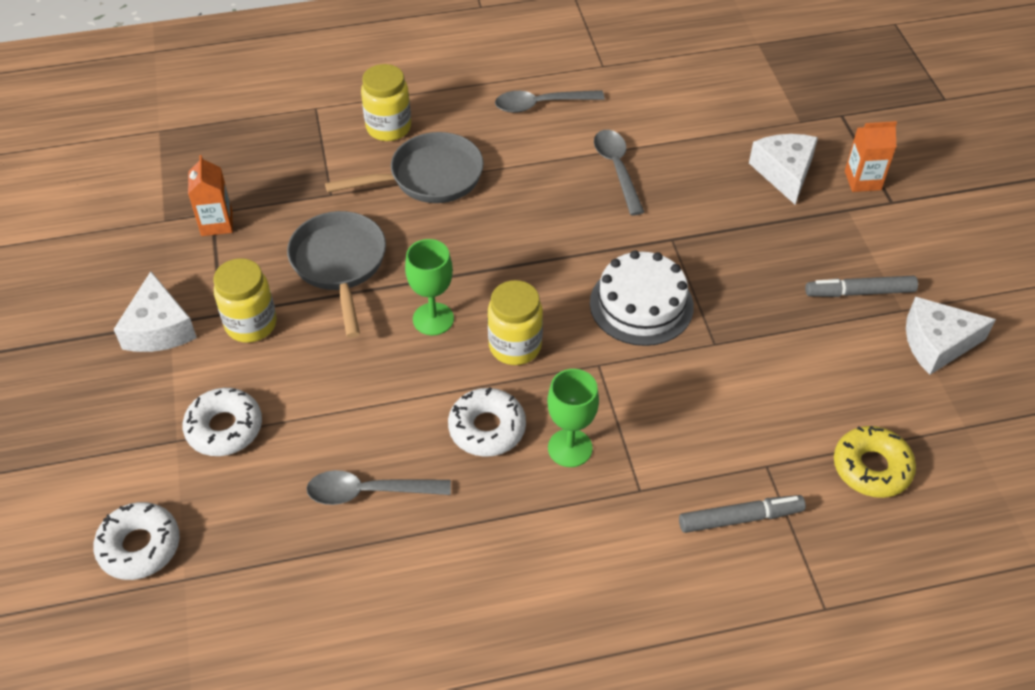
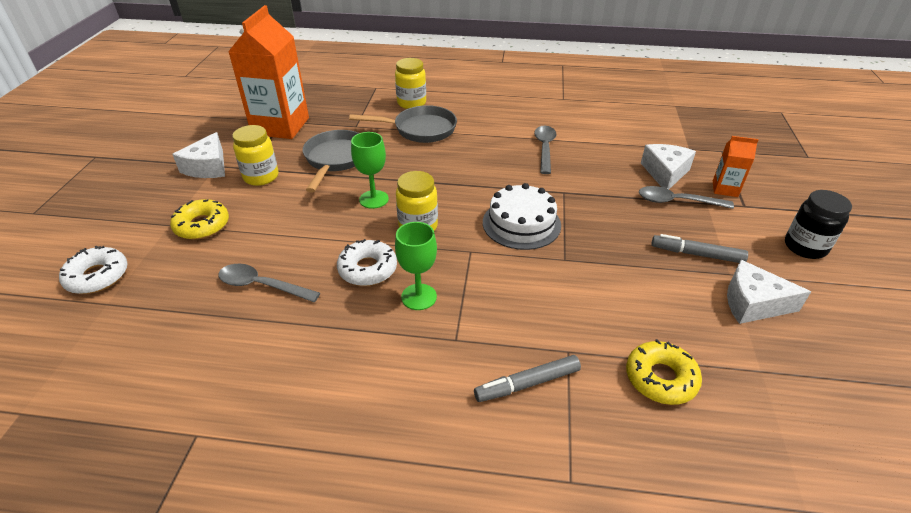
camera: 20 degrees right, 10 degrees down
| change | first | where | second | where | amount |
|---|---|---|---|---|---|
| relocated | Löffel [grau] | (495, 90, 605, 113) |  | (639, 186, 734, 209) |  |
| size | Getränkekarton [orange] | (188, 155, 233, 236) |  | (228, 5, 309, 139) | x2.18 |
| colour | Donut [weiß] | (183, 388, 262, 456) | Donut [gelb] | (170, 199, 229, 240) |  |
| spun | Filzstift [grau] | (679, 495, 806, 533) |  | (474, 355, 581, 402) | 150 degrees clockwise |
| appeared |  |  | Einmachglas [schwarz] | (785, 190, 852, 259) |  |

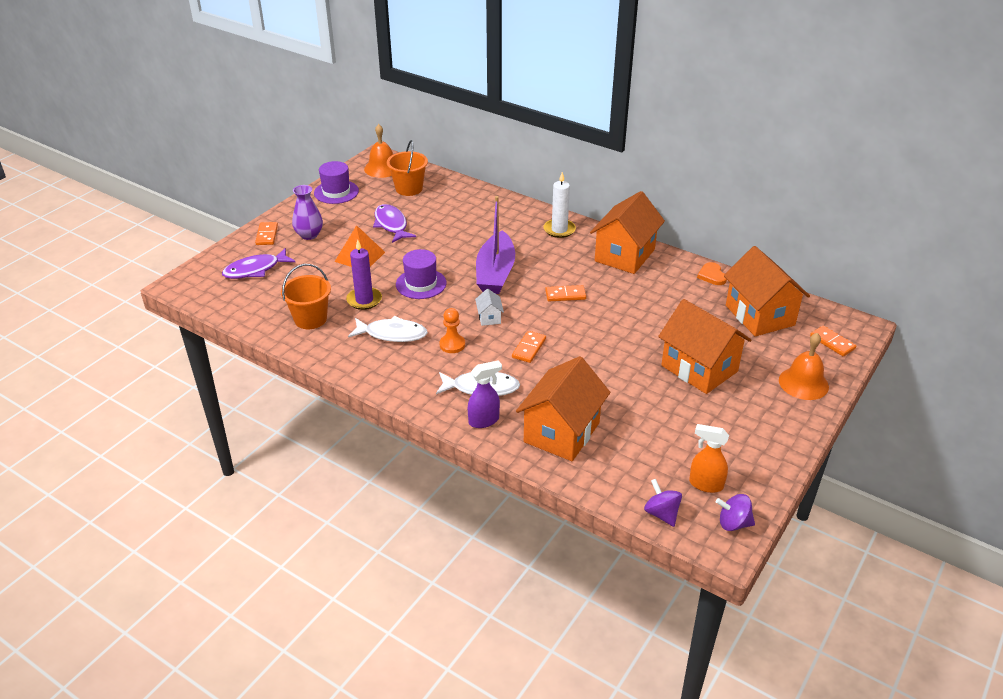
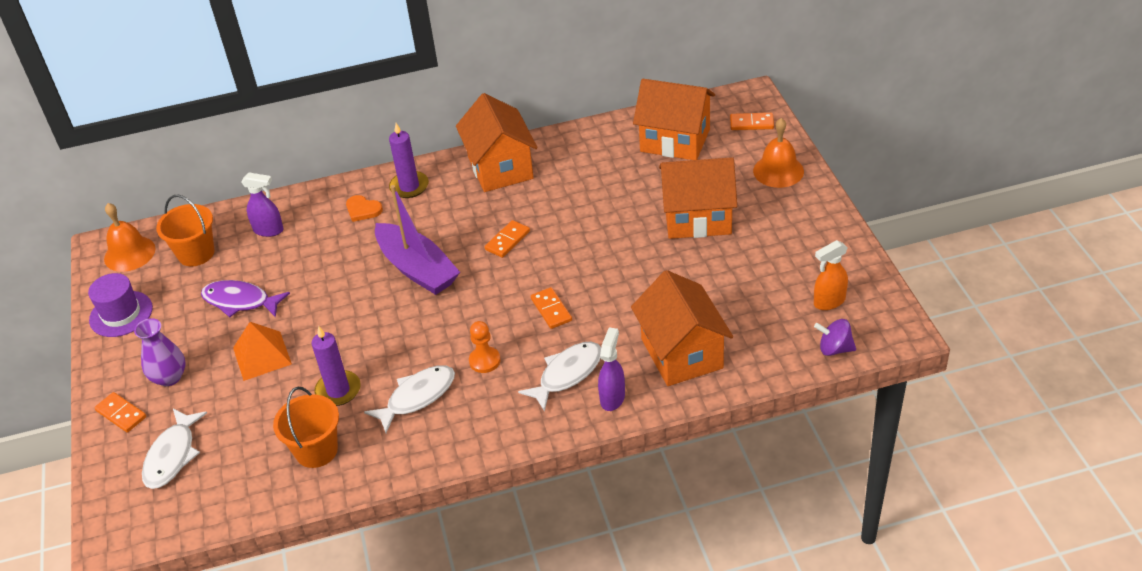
camera: 45 degrees left, 5 degrees up
| change | first | where | second | where | amount |
|---|---|---|---|---|---|
| colour | Kerze [weiß] | (544, 172, 576, 238) | Kerze [lila] | (389, 123, 429, 198) |  |
| colour | Fisch [lila] | (222, 248, 295, 279) | Fisch [weiß] | (142, 409, 207, 489) |  |
| missing | Hut [lila] | (396, 249, 447, 299) |  |  |  |
| relocated | Herz [orange] | (697, 262, 727, 285) |  | (346, 195, 383, 222) |  |
| missing | Haus [weiß] | (475, 289, 504, 326) |  |  |  |
| missing | Kreisel [lila] | (716, 494, 755, 531) |  |  |  |
| appeared |  |  | Sprühflasche [lila] | (241, 172, 284, 237) |  |

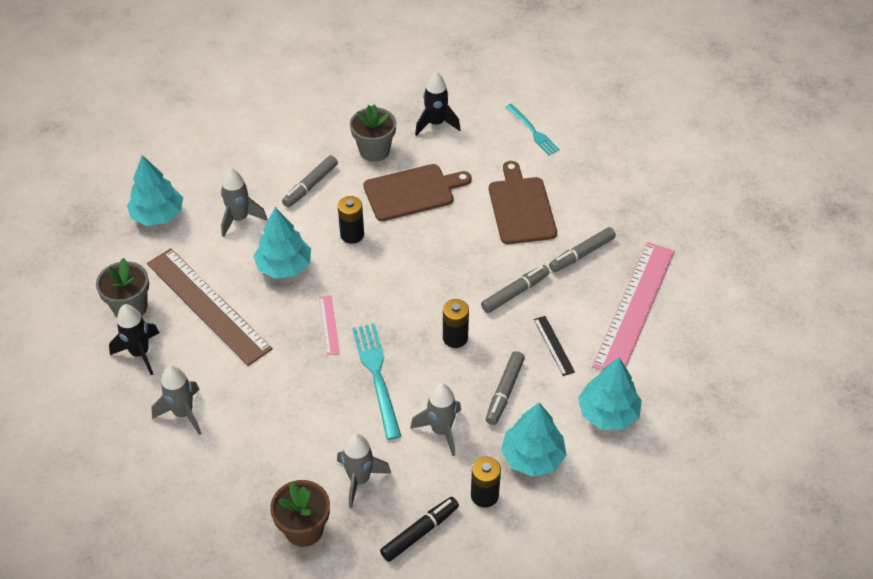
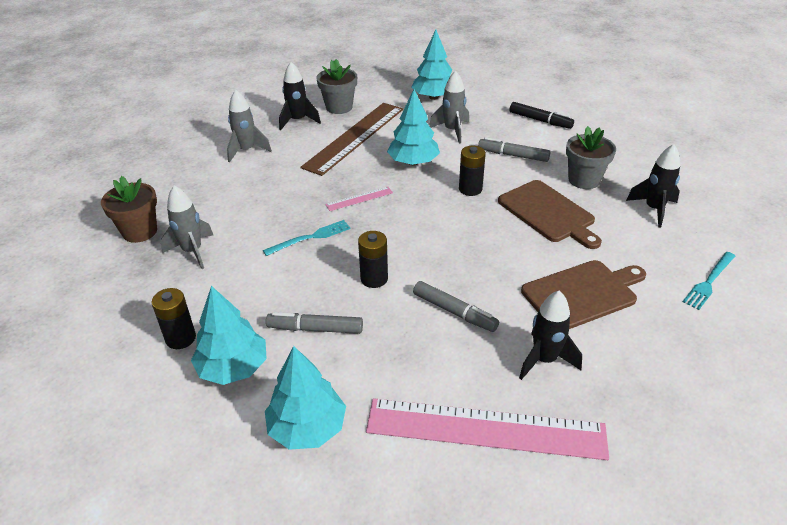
camera: 75 degrees right, 10 degrees down
| change | first | where | second | where | amount |
|---|---|---|---|---|---|
| exchanged | Filzstift [grau] | (549, 227, 616, 272) | Rakete [schwarz] | (519, 291, 582, 380) |  |
| missing | Lineal [schwarz] | (534, 316, 575, 376) |  |  |  |
| size | Gabel [türkis] | (352, 323, 401, 440) |  | (263, 220, 351, 256) | x0.66 |
| missing | Rakete [grau] | (410, 383, 461, 456) |  |  |  |
| relocated | Filzstift [schwarz] | (380, 497, 459, 562) |  | (509, 102, 574, 129) |  |

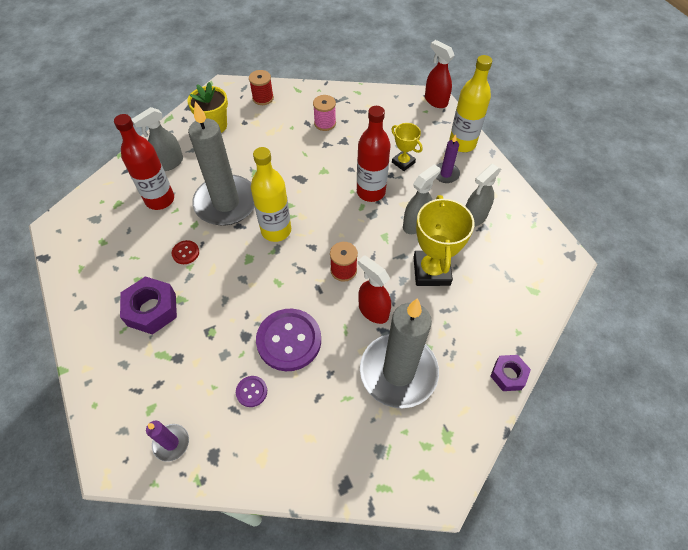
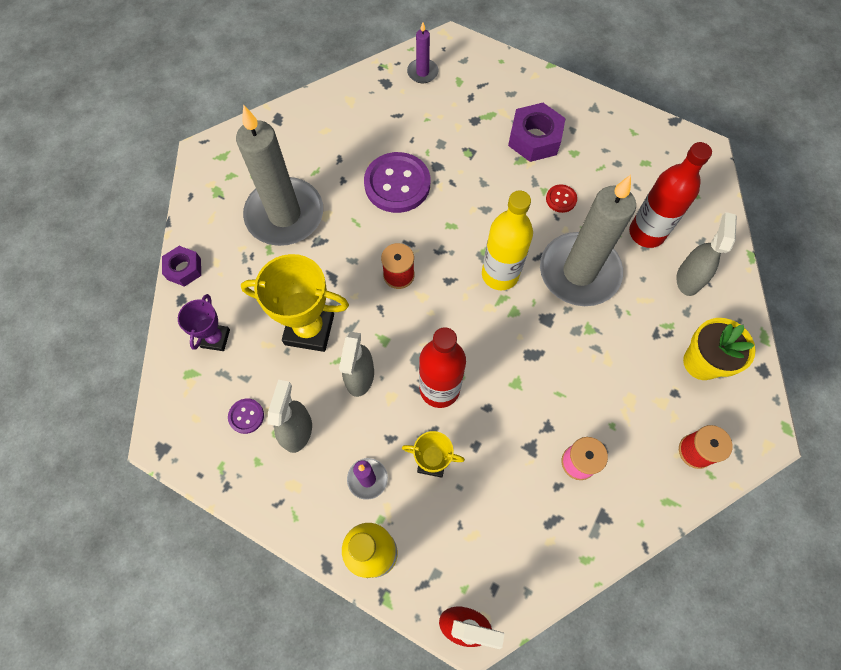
camera: 145 degrees right, 10 degrees up
| change | first | where | second | where | amount |
|---|---|---|---|---|---|
| spun | Pokal [gelb] | (413, 195, 474, 286) |  | (241, 254, 349, 352) | 45 degrees counterclockwise |
| missing | Sprühflasche [rot] | (358, 255, 391, 324) |  |  |  |
| relocated | Knopf [lila] | (236, 376, 267, 407) |  | (228, 399, 264, 434) |  |
| appeared |  |  | Pokal [lila] | (178, 294, 230, 351) |  |

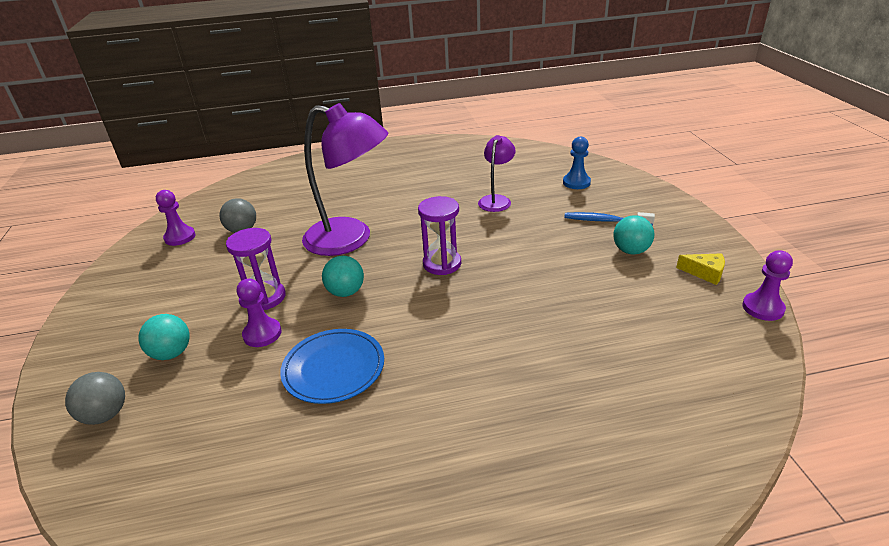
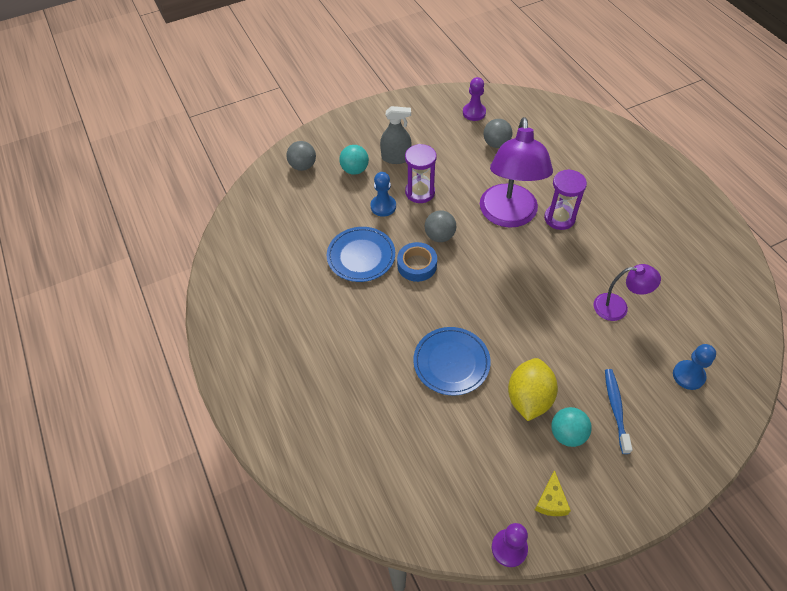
camera: 75 degrees right, 20 degrees up
| change | first | where | second | where | amount |
|---|---|---|---|---|---|
| relocated | Sanduhr [lila] | (418, 196, 461, 275) |  | (544, 169, 587, 230) |  |
| colour | Ball [türkis] | (322, 256, 364, 297) | Ball [grau] | (425, 210, 456, 242) |  |
| colour | Bauer [lila] | (237, 279, 282, 347) | Bauer [blau] | (370, 172, 396, 217) |  |
| appeared |  |  | Sprühflasche [grau] | (380, 106, 412, 164) |  |
| appeared |  |  | Klebeband [blau] | (397, 242, 437, 282) |  |
| appeared |  |  | Teller [blau] | (413, 327, 491, 396) |  |
| appeared |  |  | Zitrone [gelb] | (508, 358, 558, 421) |  |

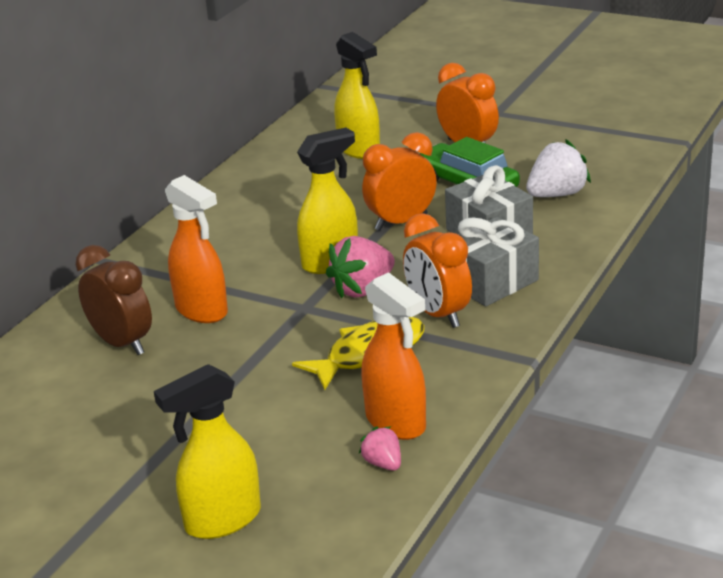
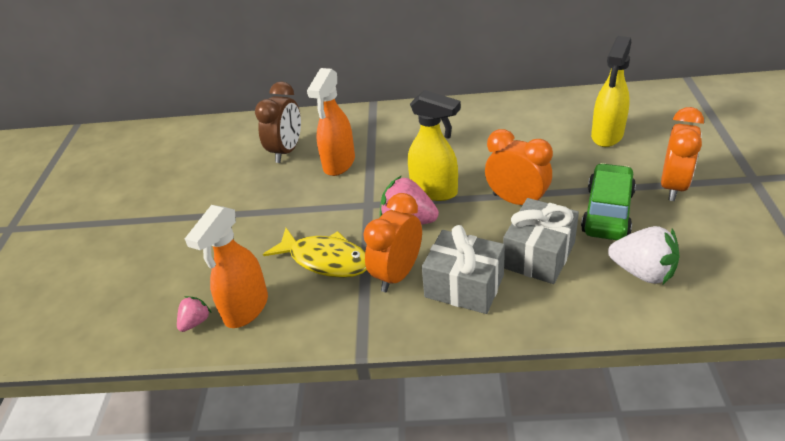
camera: 65 degrees right, 10 degrees up
| change | first | where | second | where | amount |
|---|---|---|---|---|---|
| missing | Sprühflasche [gelb] | (154, 364, 261, 539) |  |  |  |

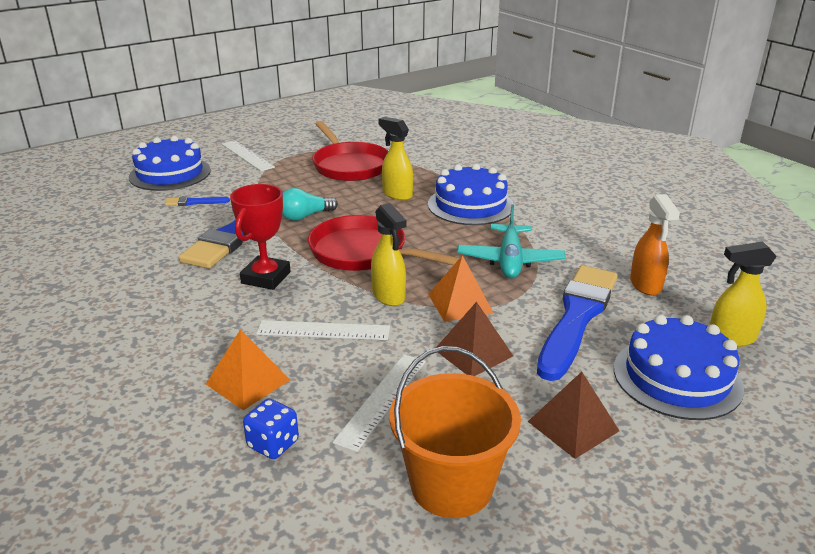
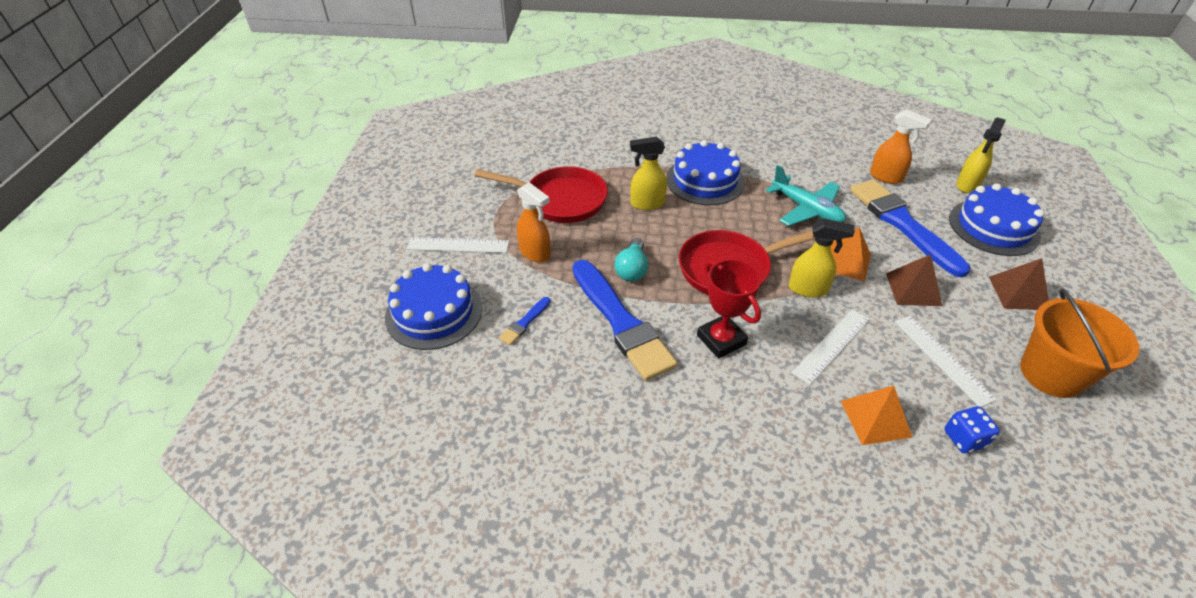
camera: 50 degrees left, 15 degrees up
| change | first | where | second | where | amount |
|---|---|---|---|---|---|
| appeared |  |  | Sprühflasche [orange] | (517, 182, 550, 262) |  |

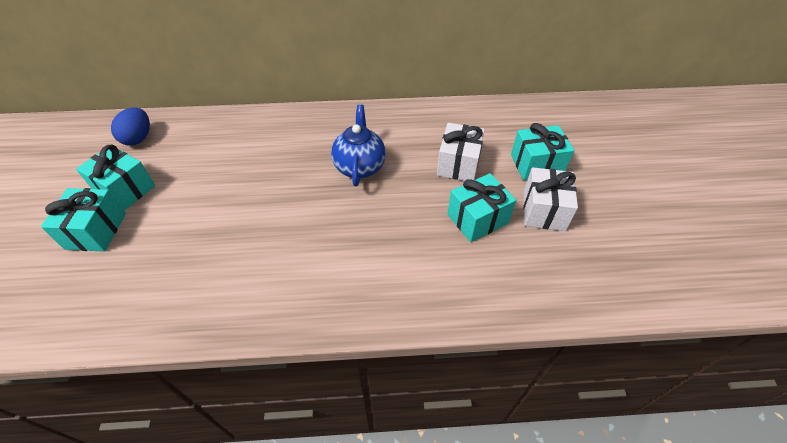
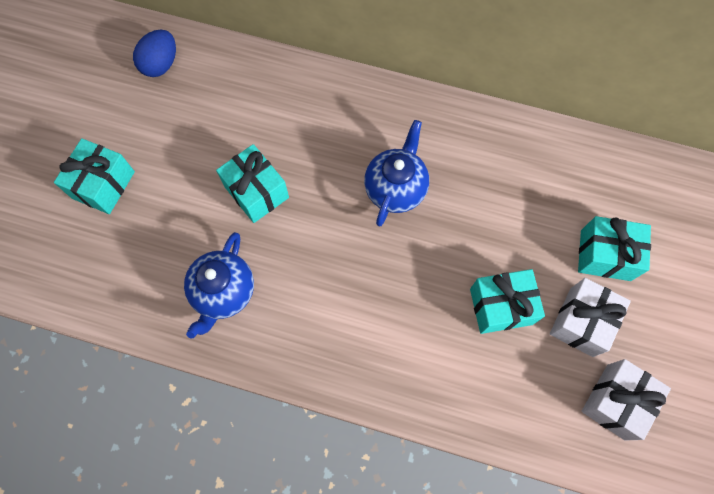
camera: 20 degrees right, 20 degrees up
| change | first | where | second | where | amount |
|---|---|---|---|---|---|
| relocated | Geschenk [weiß] | (437, 123, 485, 181) |  | (581, 359, 671, 440) |  |
| relocated | Geschenk [türkis] | (76, 144, 155, 210) |  | (216, 144, 289, 223) |  |
| appeared |  |  | Teekanne [blau] | (184, 232, 254, 339) |  |

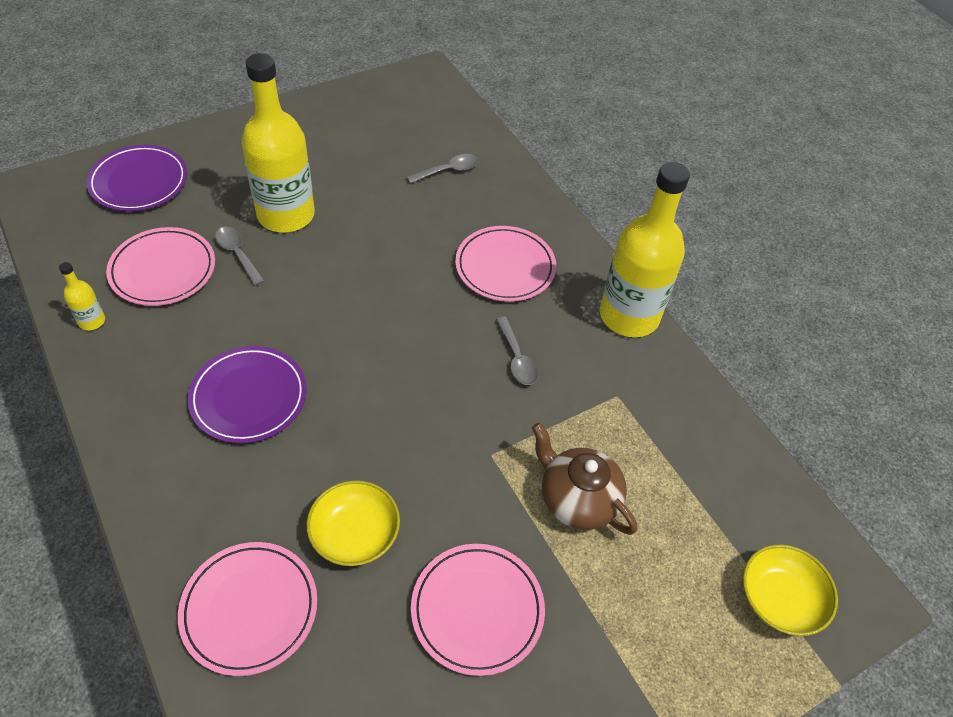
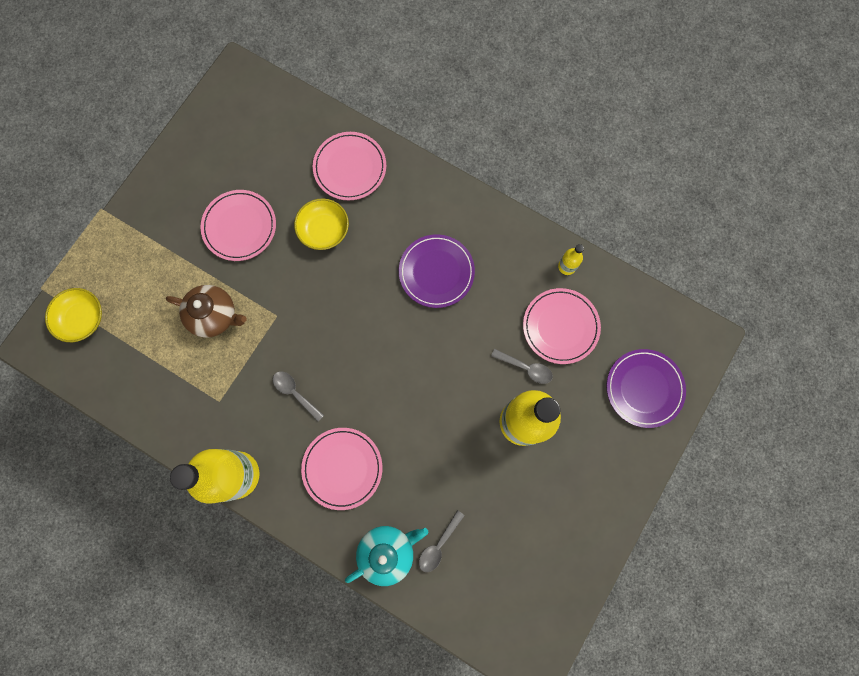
camera: 155 degrees right, 25 degrees up
| change | first | where | second | where | amount |
|---|---|---|---|---|---|
| appeared |  |  | Teekanne [türkis] | (345, 526, 428, 586) |  |

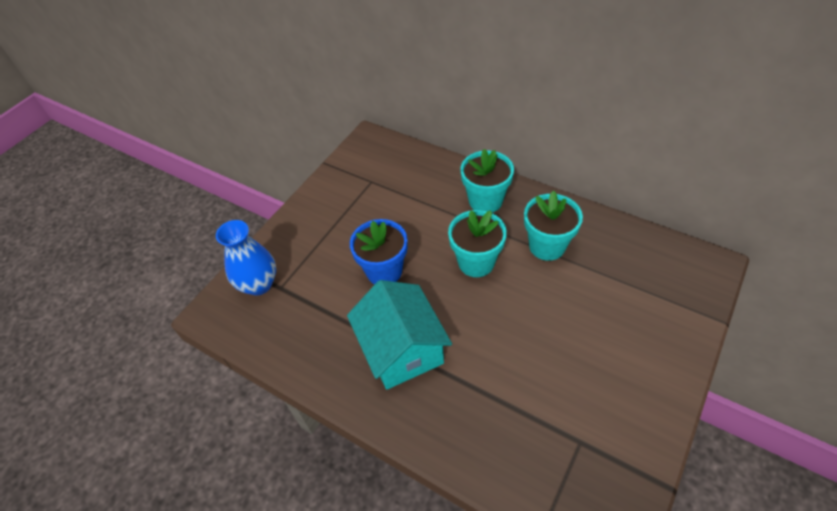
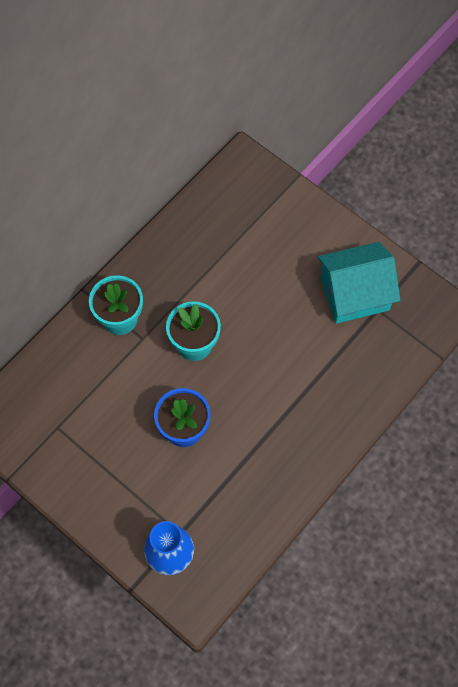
camera: 85 degrees left, 15 degrees up
| change | first | where | second | where | amount |
|---|---|---|---|---|---|
| missing | Blumentopf [türkis] | (524, 190, 583, 261) |  |  |  |
| relocated | Haus [türkis] | (347, 280, 452, 390) |  | (318, 242, 400, 324) |  |

